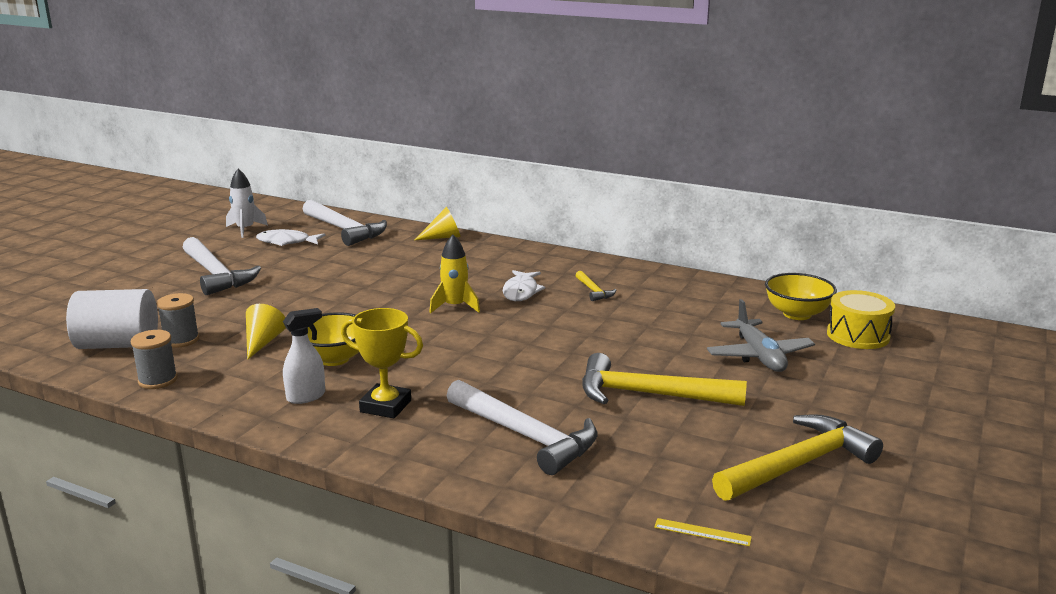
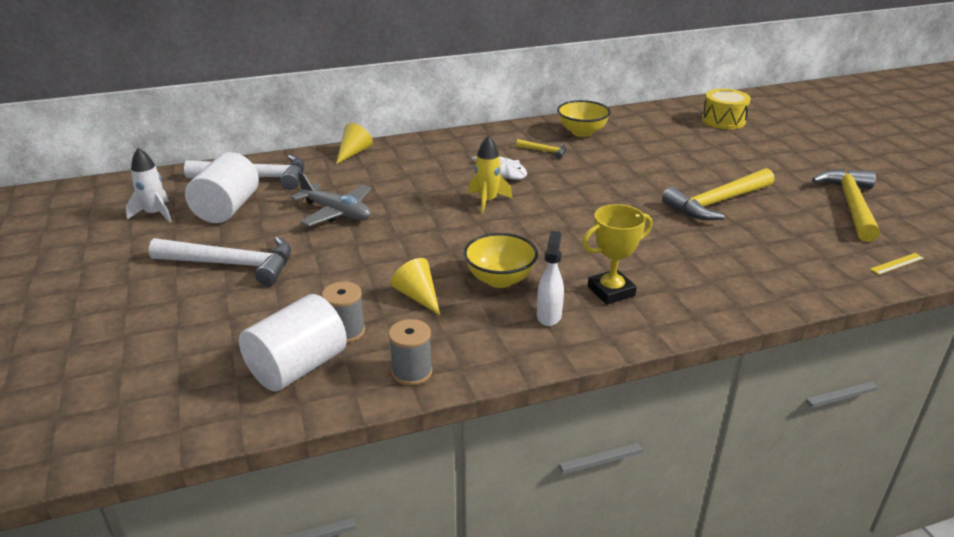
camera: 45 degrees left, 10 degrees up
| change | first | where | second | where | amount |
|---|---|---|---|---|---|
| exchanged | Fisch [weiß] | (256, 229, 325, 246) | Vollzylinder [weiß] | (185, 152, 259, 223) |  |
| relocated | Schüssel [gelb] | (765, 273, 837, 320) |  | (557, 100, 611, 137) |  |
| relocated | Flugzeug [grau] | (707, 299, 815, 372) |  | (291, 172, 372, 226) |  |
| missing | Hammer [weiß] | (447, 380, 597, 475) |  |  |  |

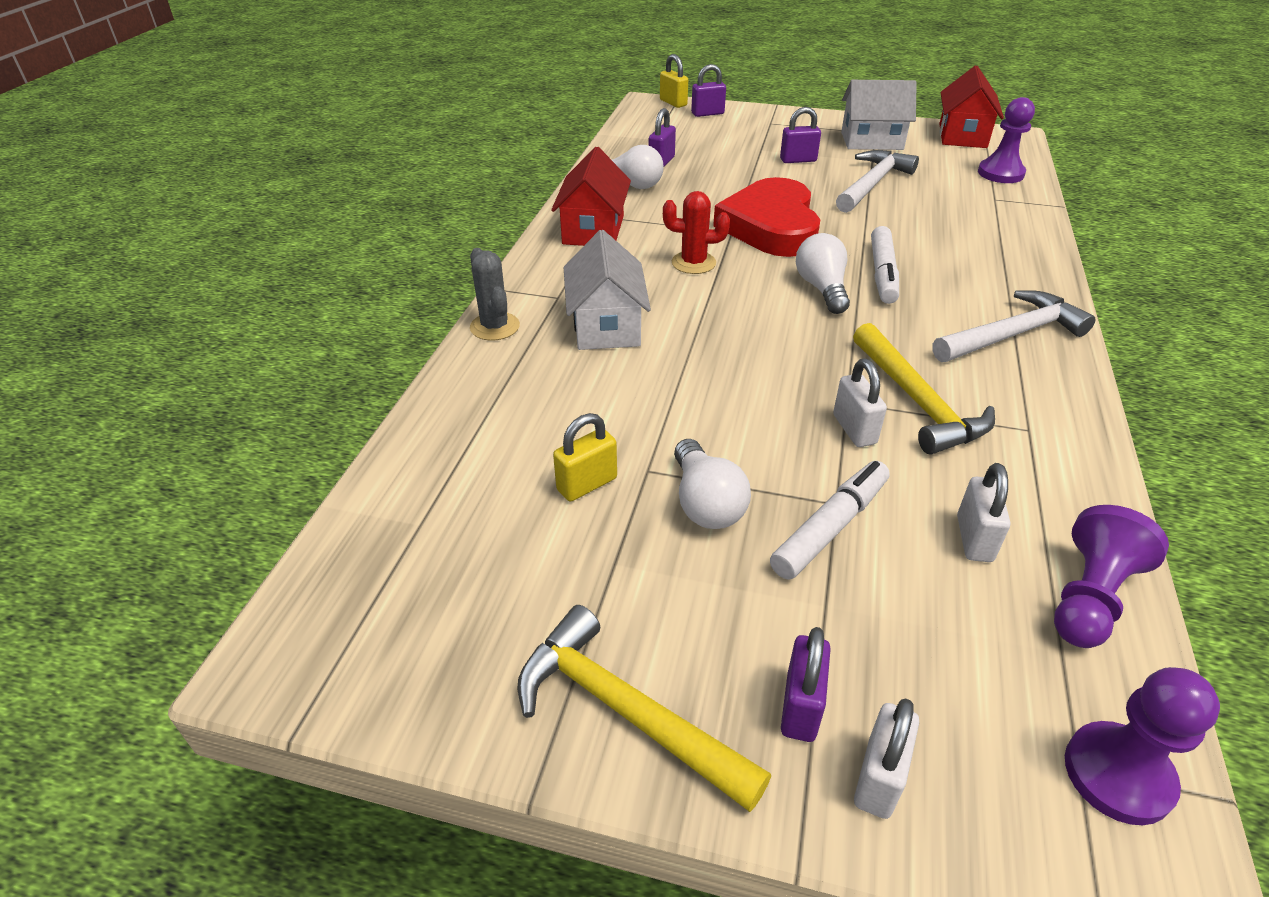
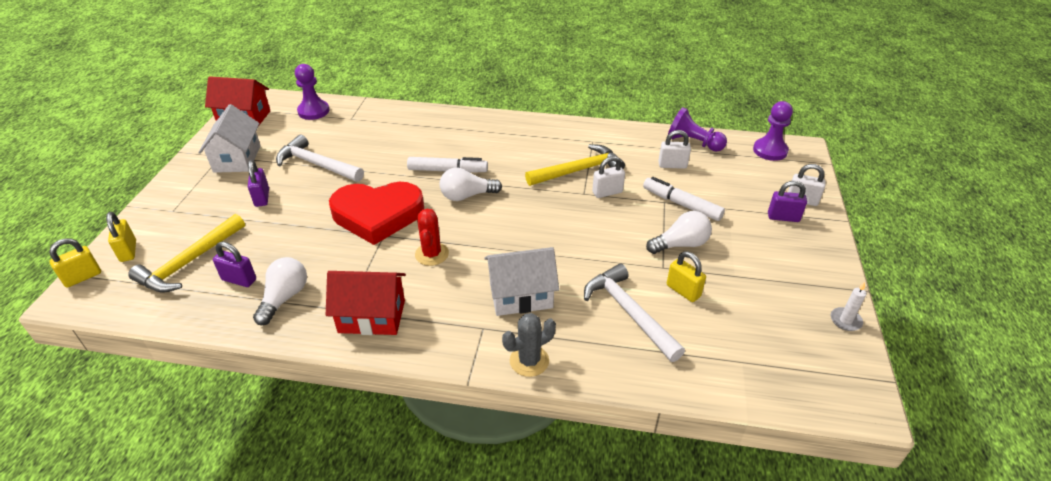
camera: 95 degrees left, 0 degrees up
| change | first | where | second | where | amount |
|---|---|---|---|---|---|
| colour | Vorhängeschloss [lila] | (691, 64, 726, 117) | Vorhängeschloss [gelb] | (106, 212, 136, 262) |  |
| relocated | Hammer [weiß] | (932, 290, 1096, 362) |  | (584, 264, 685, 362) |  |
| relocated | Hammer [gelb] | (517, 605, 771, 812) |  | (128, 214, 245, 293) |  |
| appeared |  |  | Kerze [weiß] | (831, 282, 866, 331) |  |

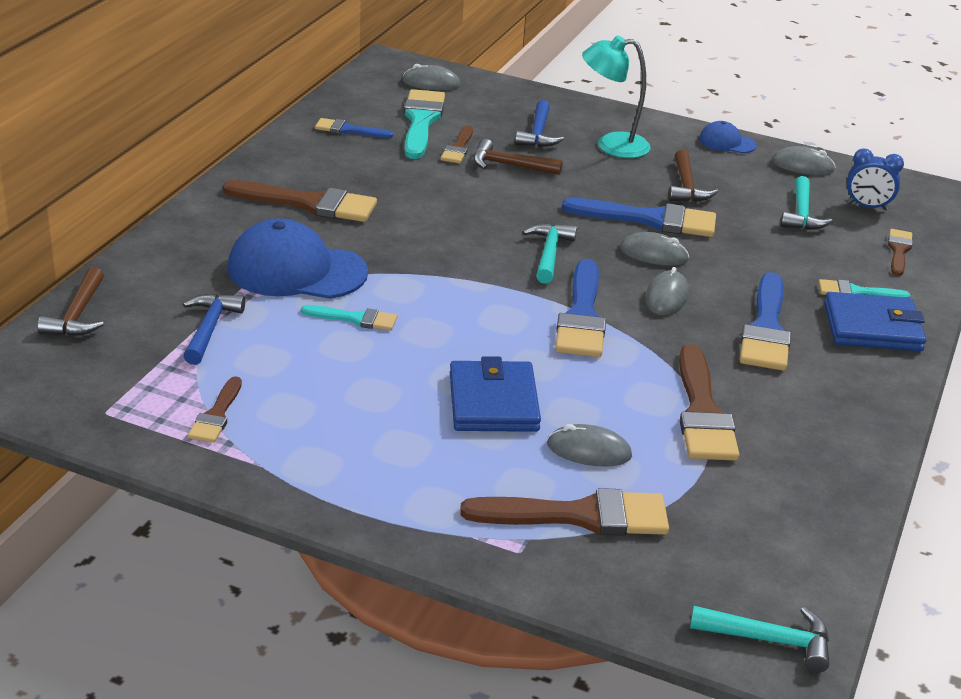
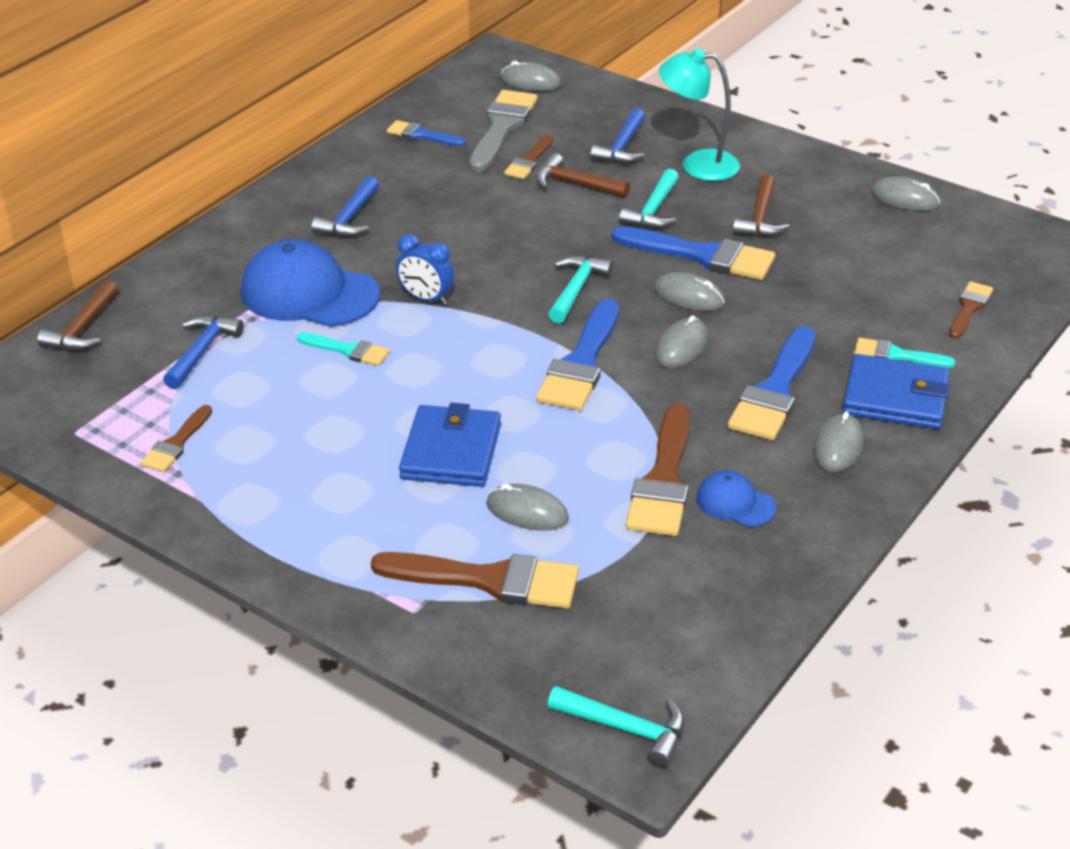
camera: 15 degrees right, 5 degrees up
| change | first | where | second | where | amount |
|---|---|---|---|---|---|
| colour | Pinsel [türkis] | (404, 89, 445, 159) | Pinsel [grau] | (469, 90, 538, 172) |  |
| relocated | Kappe [blau] | (699, 121, 757, 153) |  | (696, 470, 776, 527) |  |
| relocated | Wecker [blau] | (847, 149, 904, 211) |  | (396, 234, 454, 305) |  |
| relocated | Hammer [türkis] | (781, 176, 833, 230) |  | (619, 169, 679, 229) |  |
| exchanged | Pinsel [braun] | (223, 180, 377, 222) | Hammer [blau] | (311, 176, 379, 237) |  |
| appeared |  |  | Computermaus [grau] | (813, 411, 864, 472) |  |

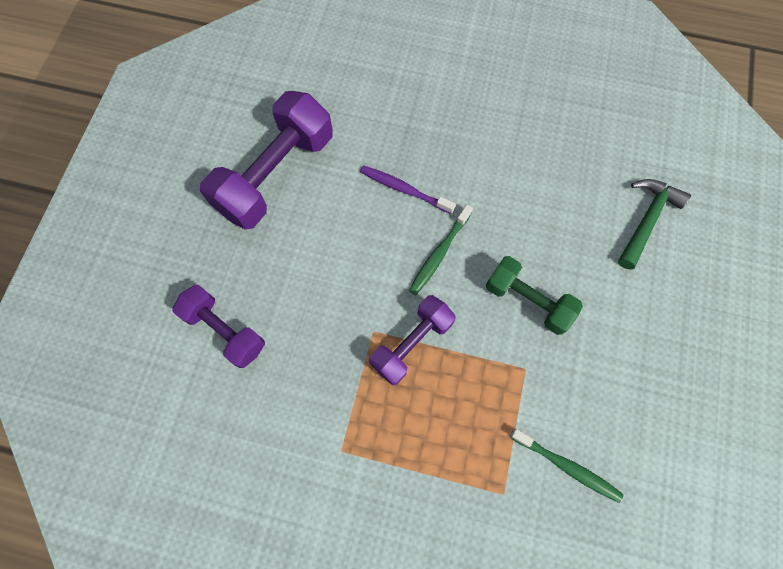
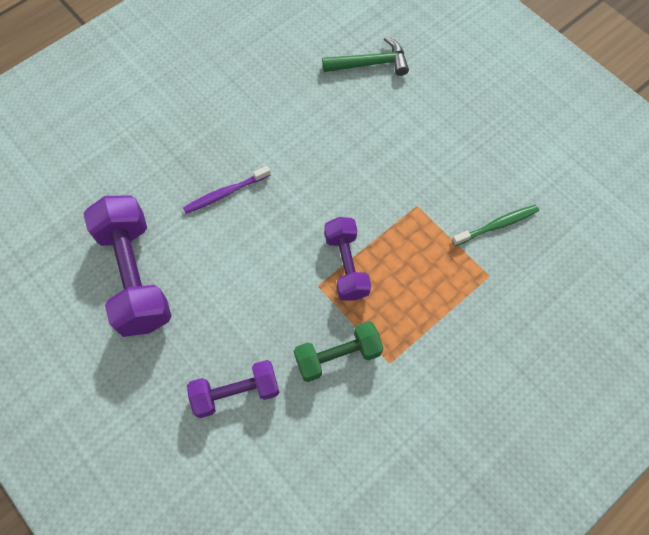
camera: 55 degrees left, 5 degrees down
| change | first | where | second | where | amount |
|---|---|---|---|---|---|
| spun | Hammer [grün] | (618, 179, 691, 270) |  | (322, 36, 409, 76) | 105 degrees clockwise |
| missing | Zahnbürste [grün] | (409, 205, 473, 295) |  |  |  |
| relocated | Hantel [grün] | (486, 256, 583, 335) |  | (294, 321, 383, 382) |  |

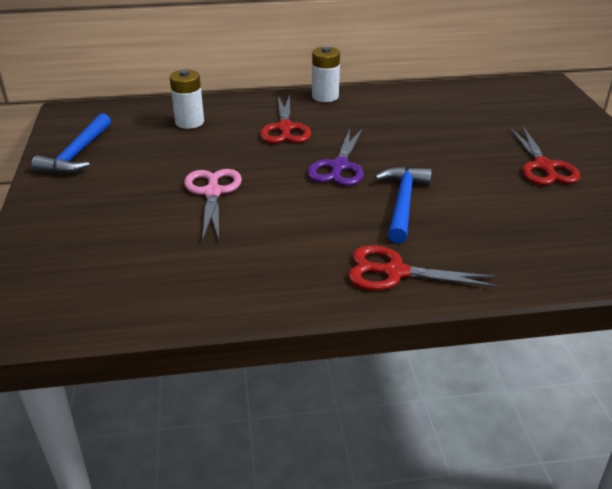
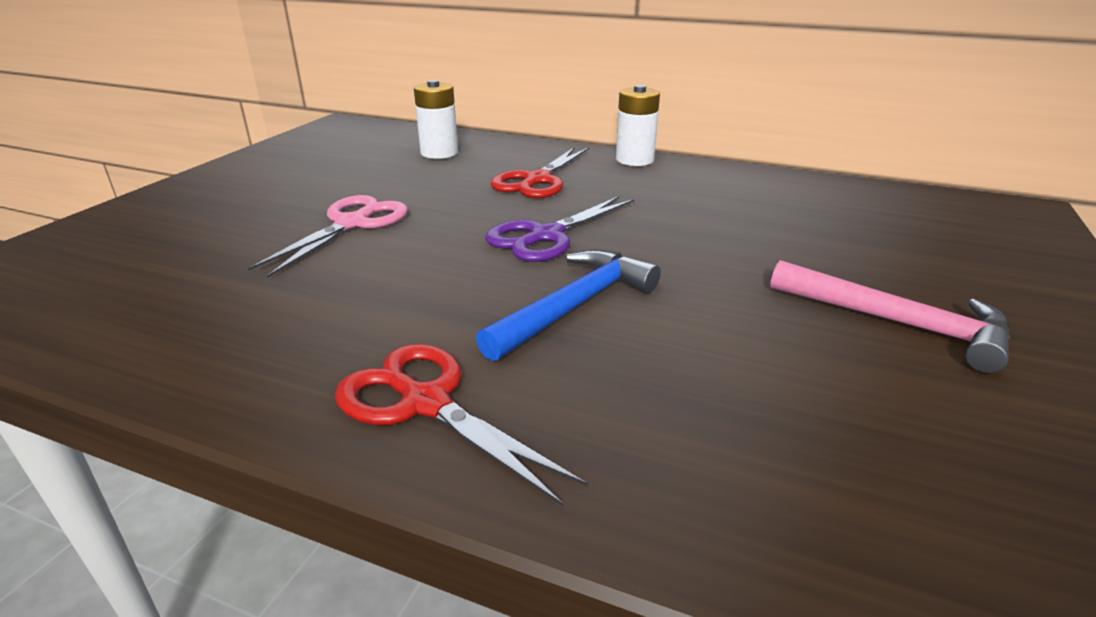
camera: 30 degrees right, 5 degrees down
| change | first | where | second | where | amount |
|---|---|---|---|---|---|
| missing | Hammer [blau] | (32, 113, 111, 174) |  |  |  |
| exchanged | Schere [rot] | (510, 126, 580, 185) | Hammer [rosa] | (770, 260, 1011, 373) |  |

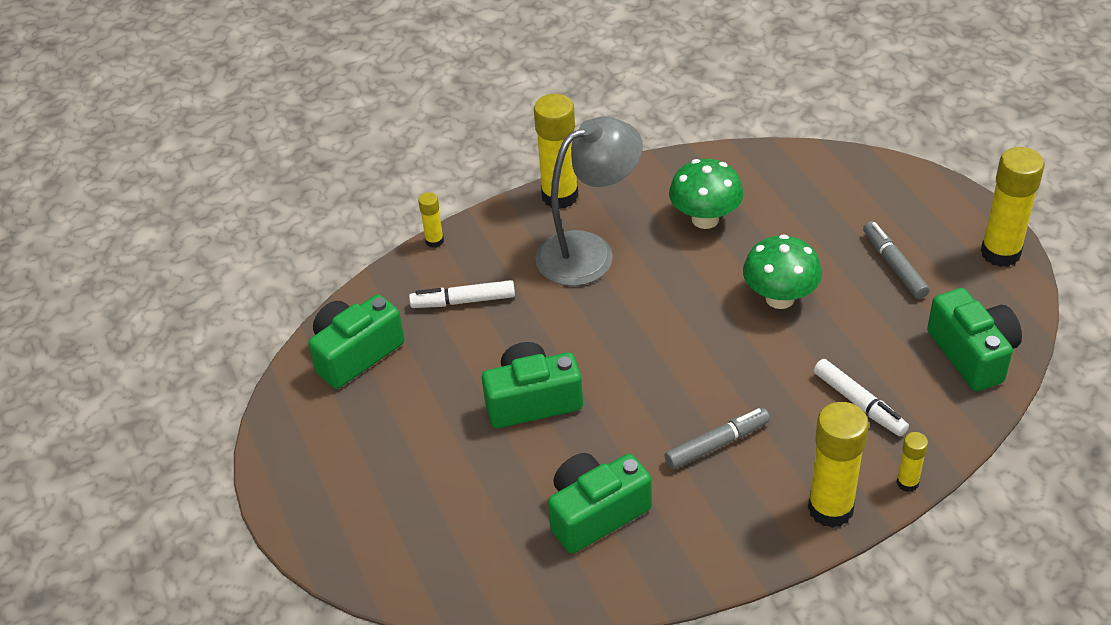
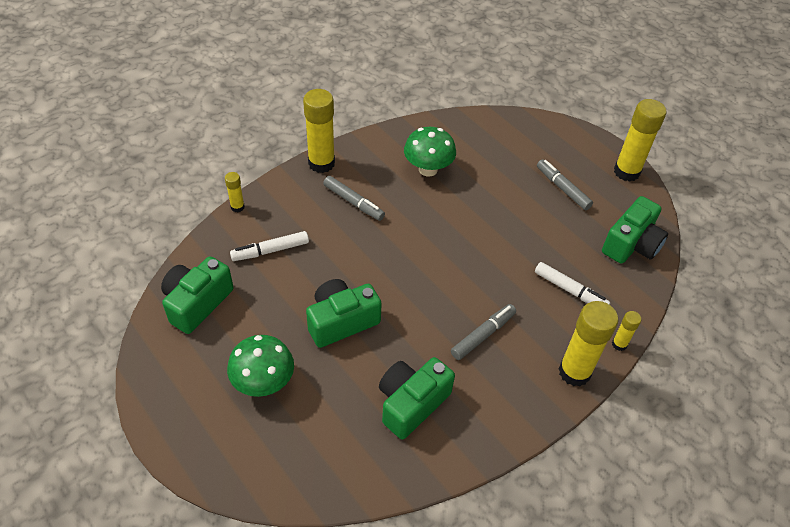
camera: 20 degrees left, 5 degrees up
| change | first | where | second | where | amount |
|---|---|---|---|---|---|
| exchanged | Lampe [grau] | (535, 116, 643, 286) | Filzstift [grau] | (323, 176, 385, 221) |  |
| relocated | Pilz [grün] | (743, 234, 822, 309) |  | (227, 335, 294, 397) |  |
| spun | Kamera [grün] | (927, 288, 1022, 391) |  | (602, 196, 668, 264) | 75 degrees clockwise |

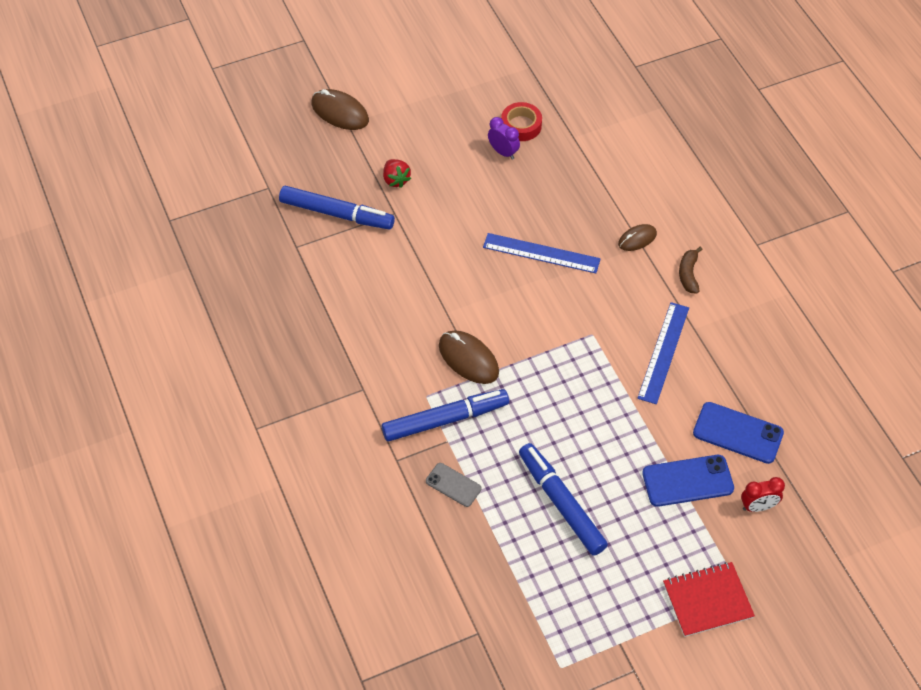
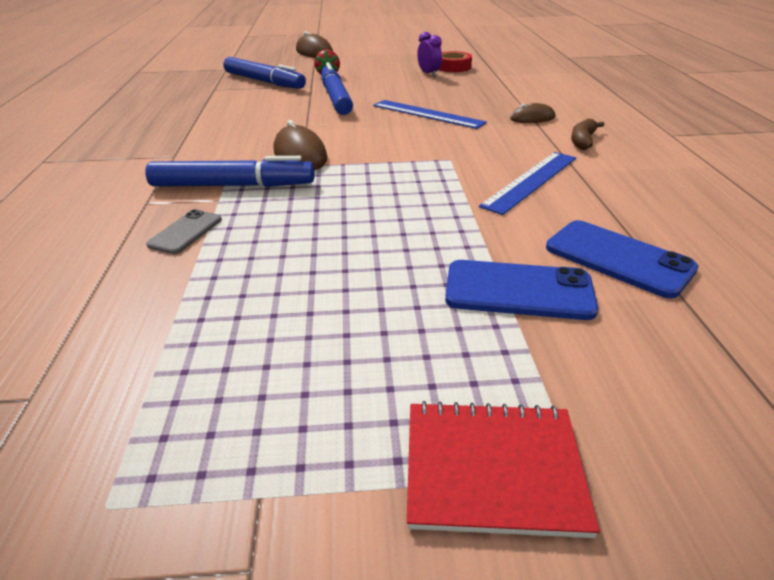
camera: 20 degrees right, 20 degrees down
| change | first | where | second | where | amount |
|---|---|---|---|---|---|
| relocated | Filzstift [blau] | (519, 443, 608, 556) |  | (321, 62, 353, 115) |  |
| spun | Handy [grau] | (426, 463, 482, 507) |  | (146, 209, 222, 254) | 60 degrees clockwise |
| missing | Wecker [rot] | (741, 477, 785, 512) |  |  |  |

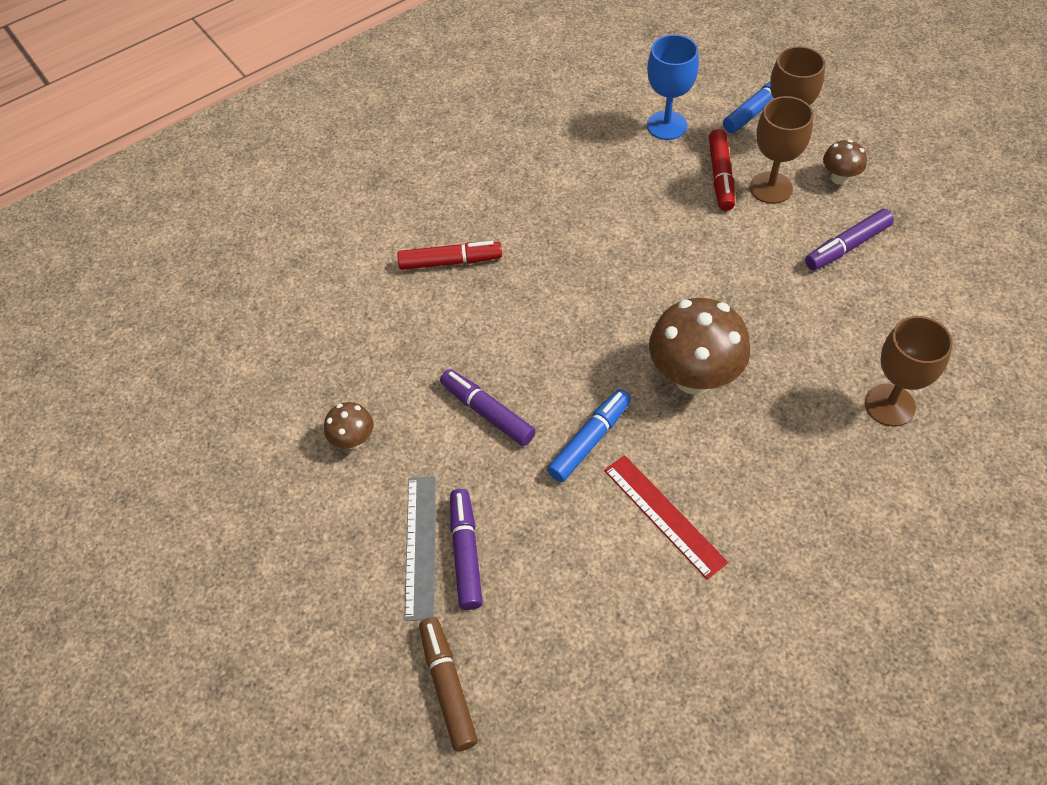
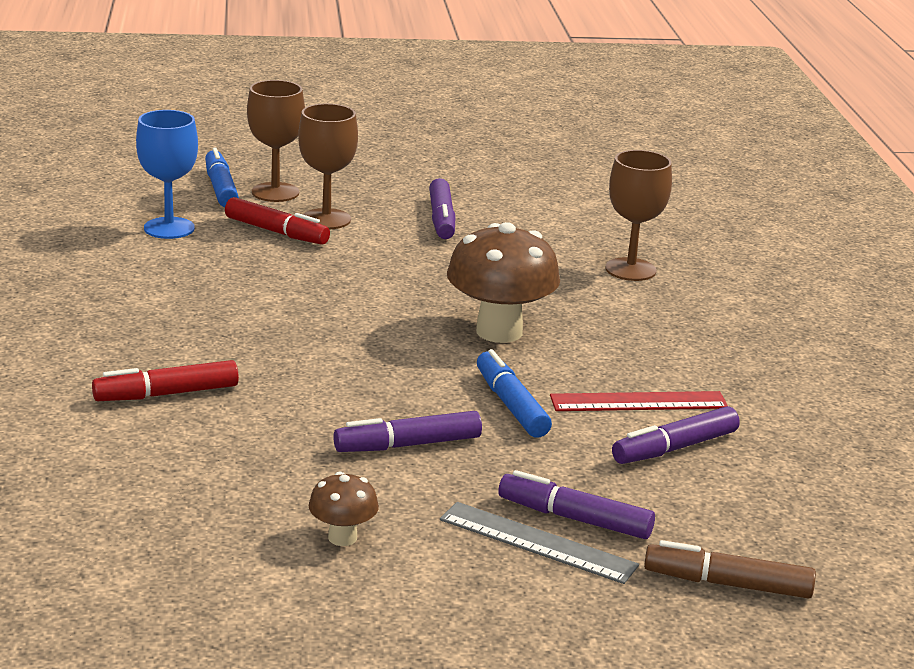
camera: 65 degrees left, 30 degrees down
| change | first | where | second | where | amount |
|---|---|---|---|---|---|
| missing | Pilz [braun] | (823, 140, 867, 185) |  |  |  |
| spun | Filzstift [rot] | (397, 241, 502, 270) |  | (92, 360, 239, 401) | 135 degrees counterclockwise |
| appeared |  |  | Filzstift [lila] | (612, 406, 740, 464) |  |

